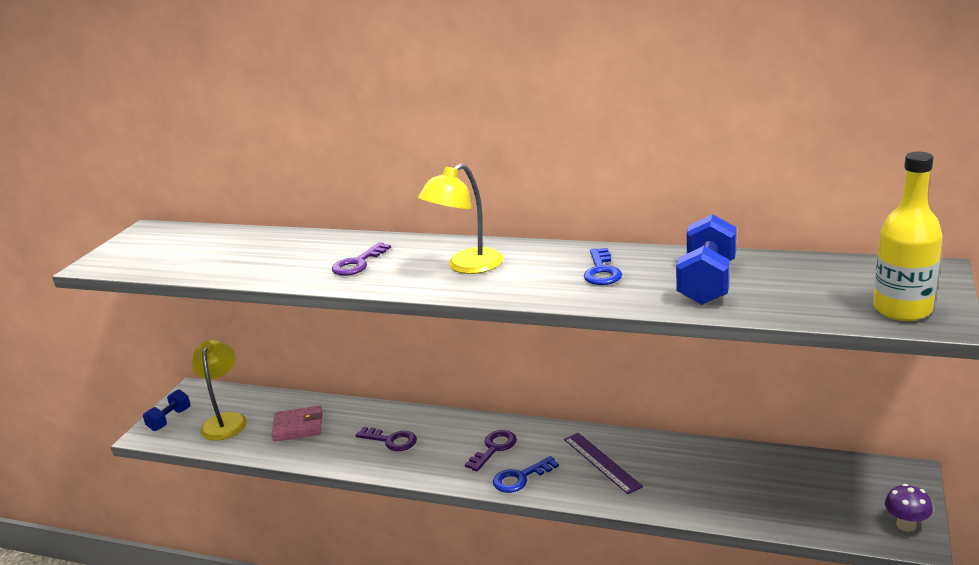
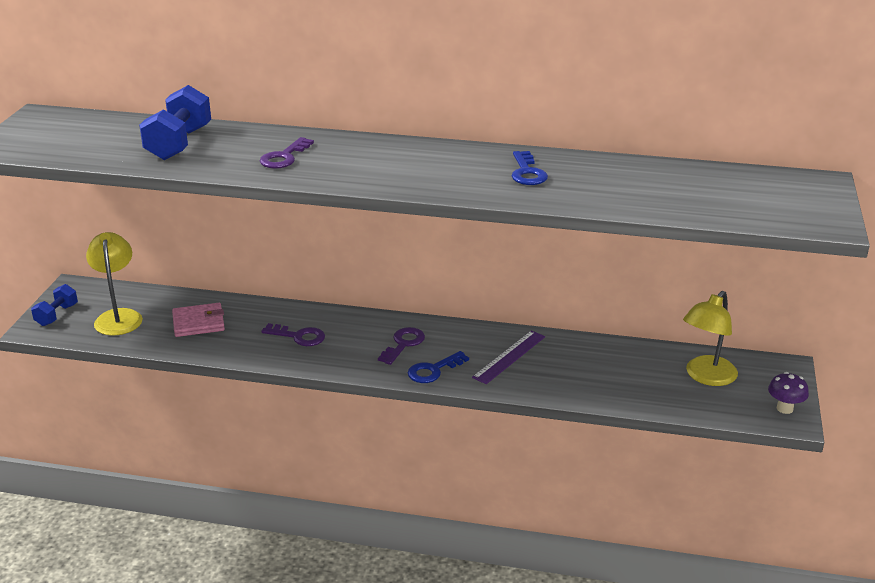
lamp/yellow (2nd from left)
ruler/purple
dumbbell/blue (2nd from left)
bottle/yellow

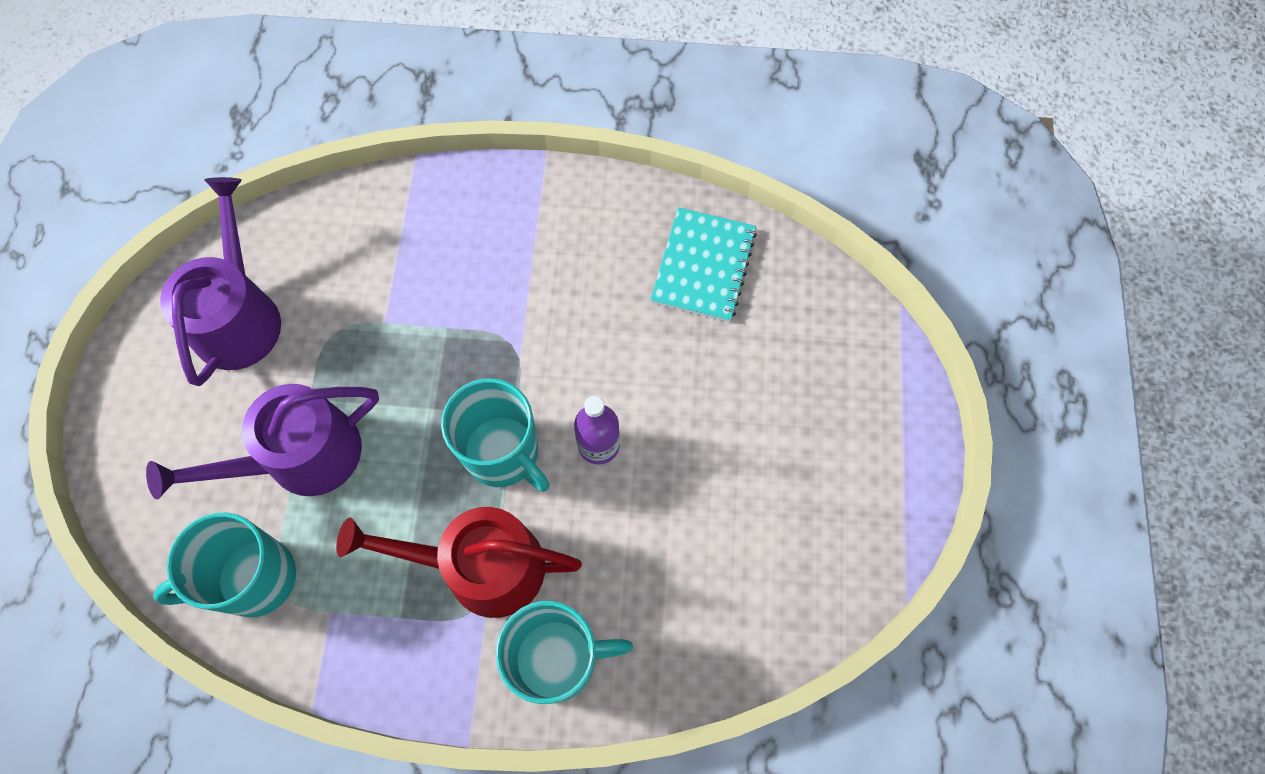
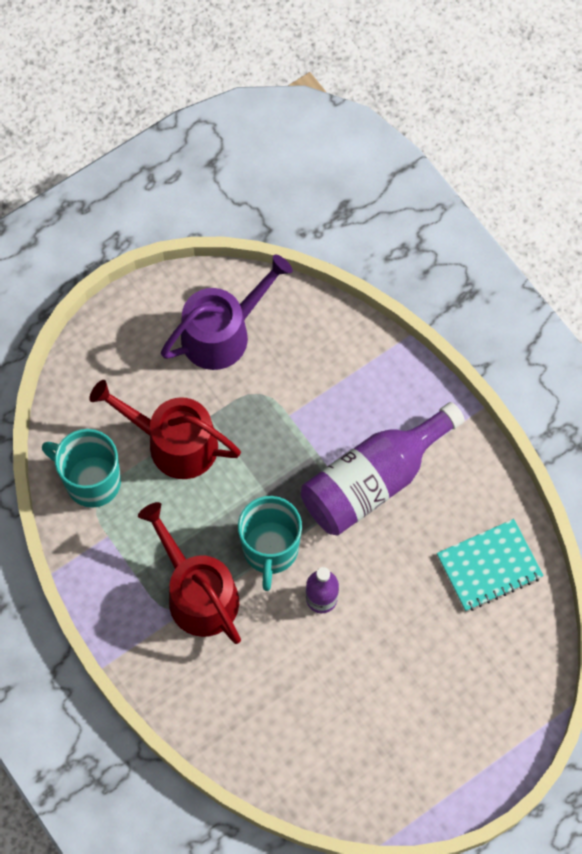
watering can/red (1st from left)
mug/turquoise (3rd from left in the first image)
bottle/purple (2nd from left)

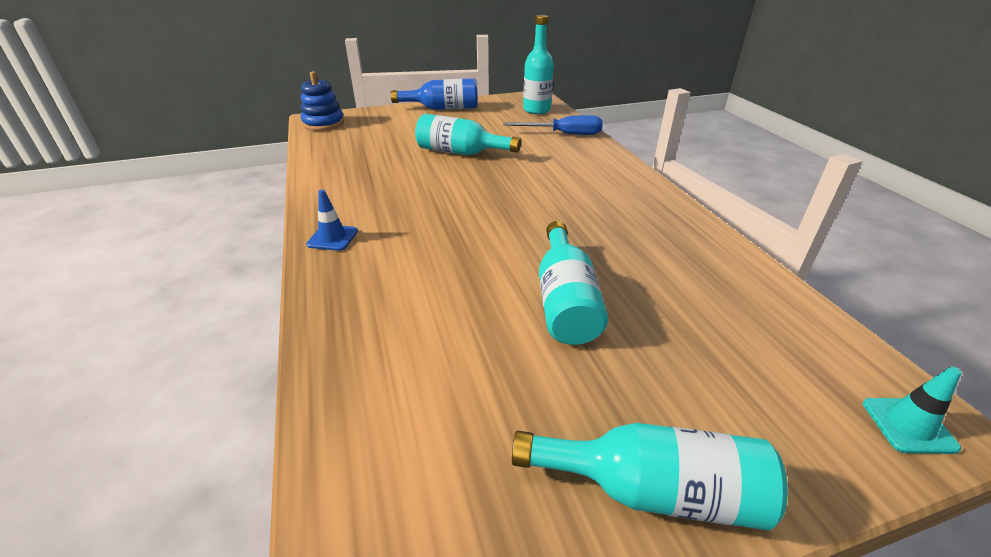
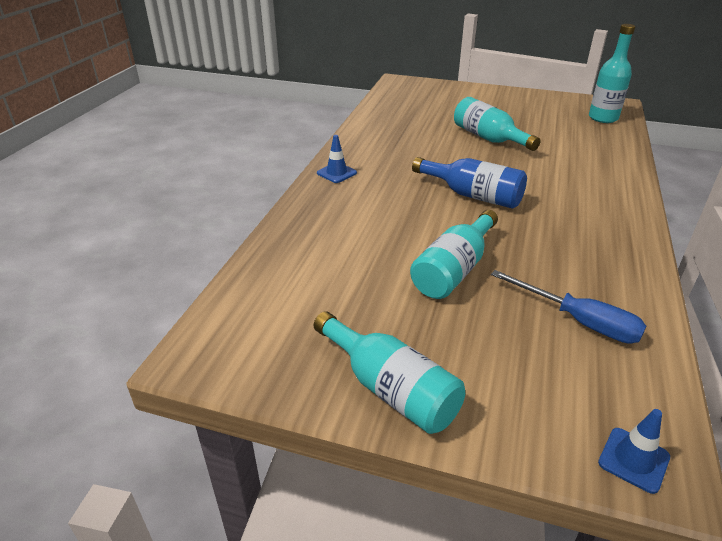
stacking toy/blue
bottle/blue
screwdriver/blue
traffic cone/blue (2nd from left)

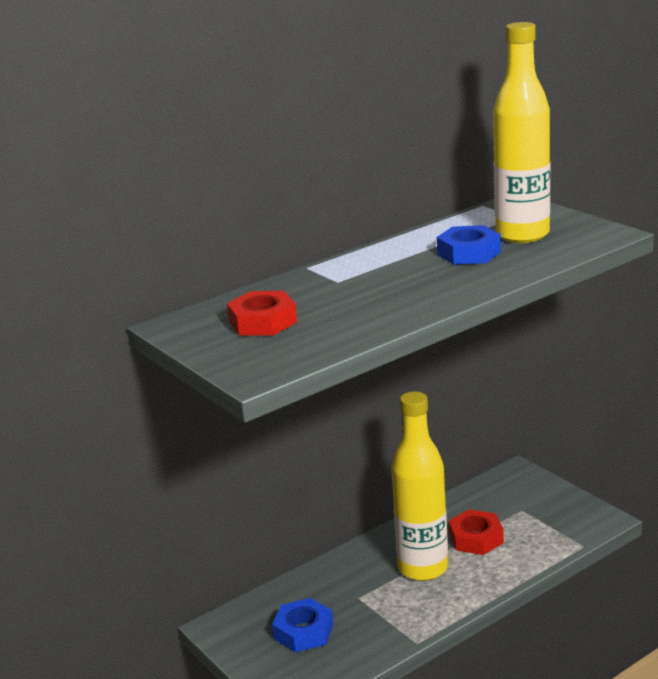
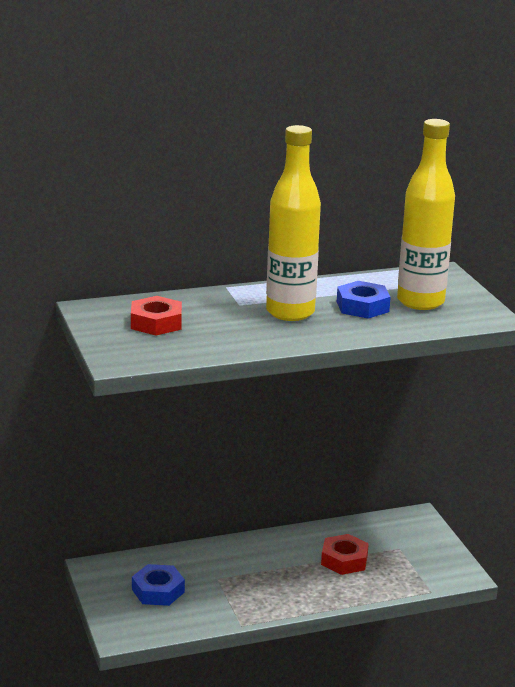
bottle/yellow (1st from left)

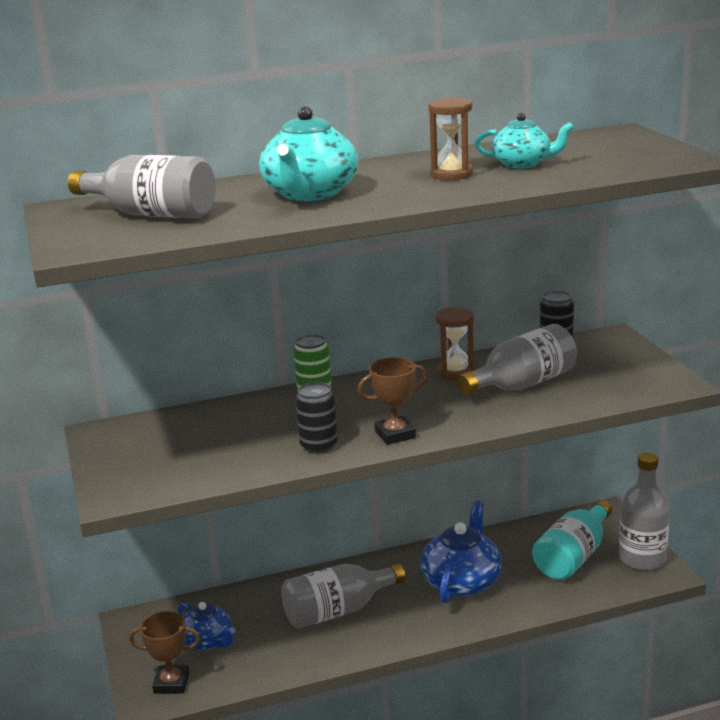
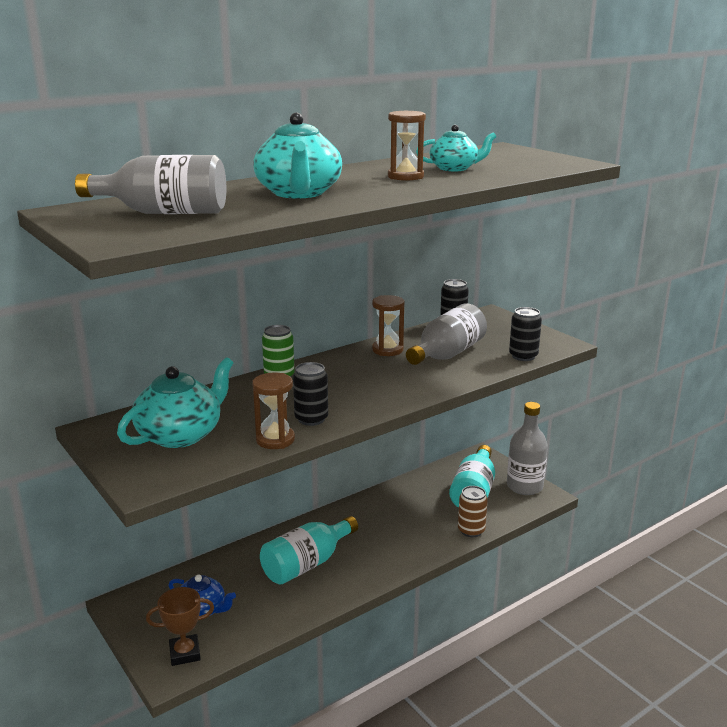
bottle/turquoise (1st from left)
trophy/brown (2nd from left in the first image)
teapot/blue (2nd from left in the first image)
teapot/turquoise (1st from left)
hourglass/brown (1st from left)
can/brown
can/black (3rd from left)

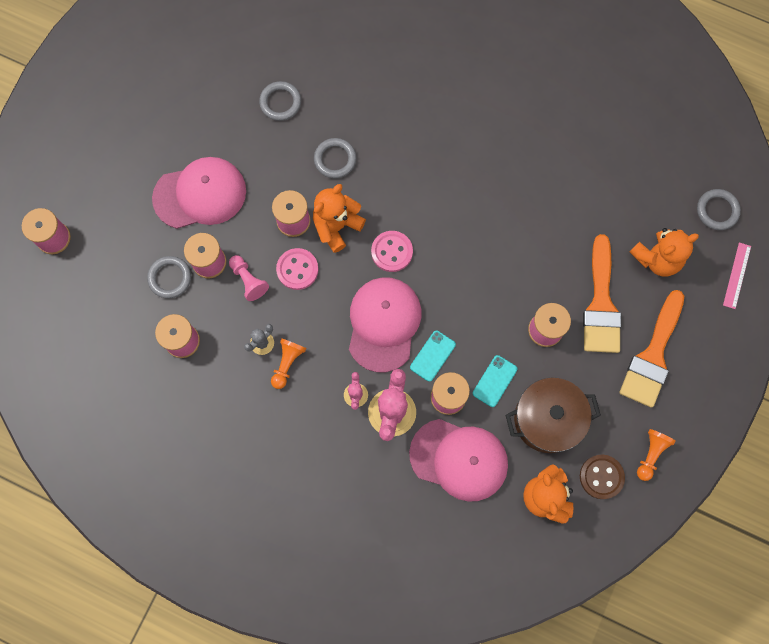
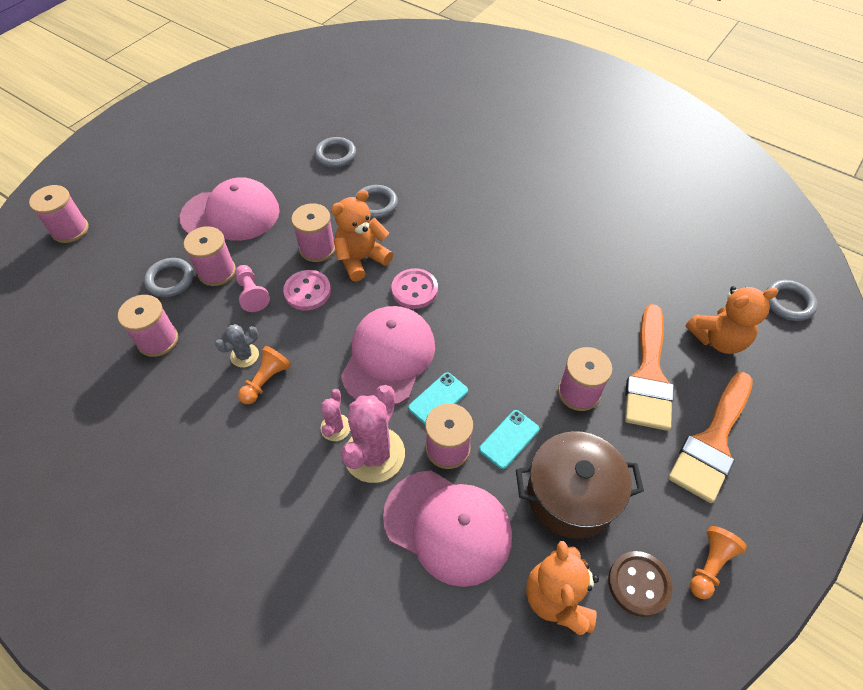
ruler/pink

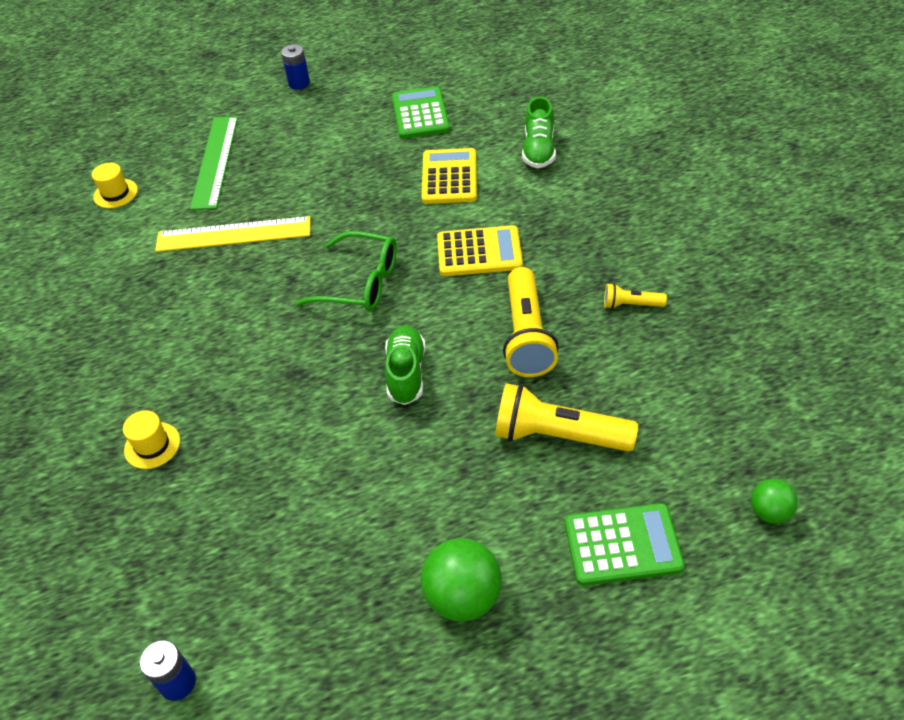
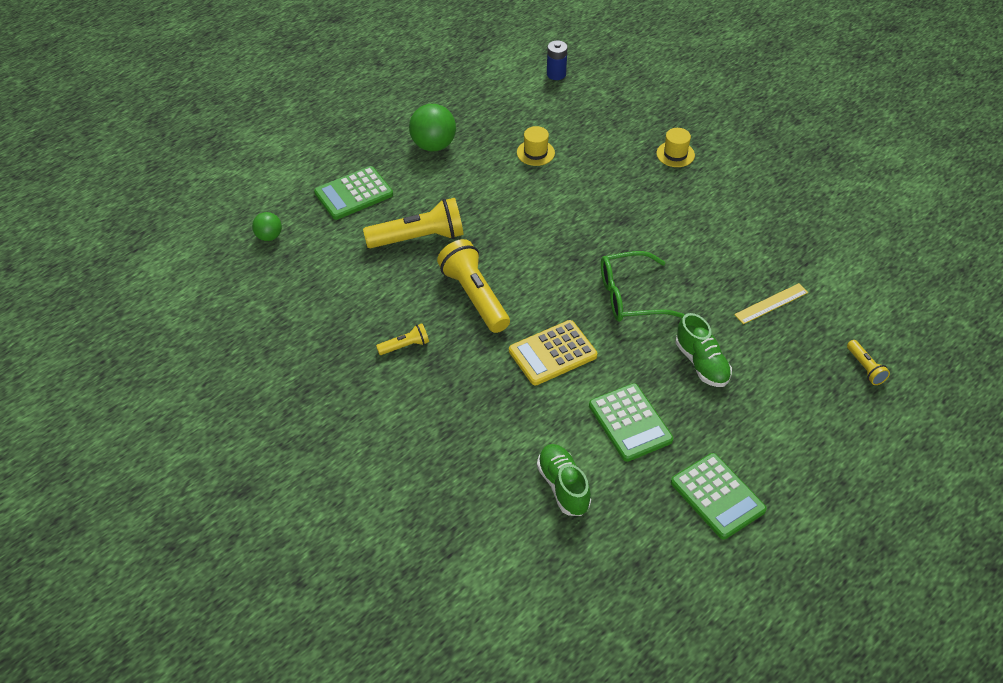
hat/yellow (1st from left)
ruler/yellow
flashlight/yellow (4th from left)
battery/blue (2nd from left in the first image)
shoe/green (2nd from left)
calculator/green (2nd from left)

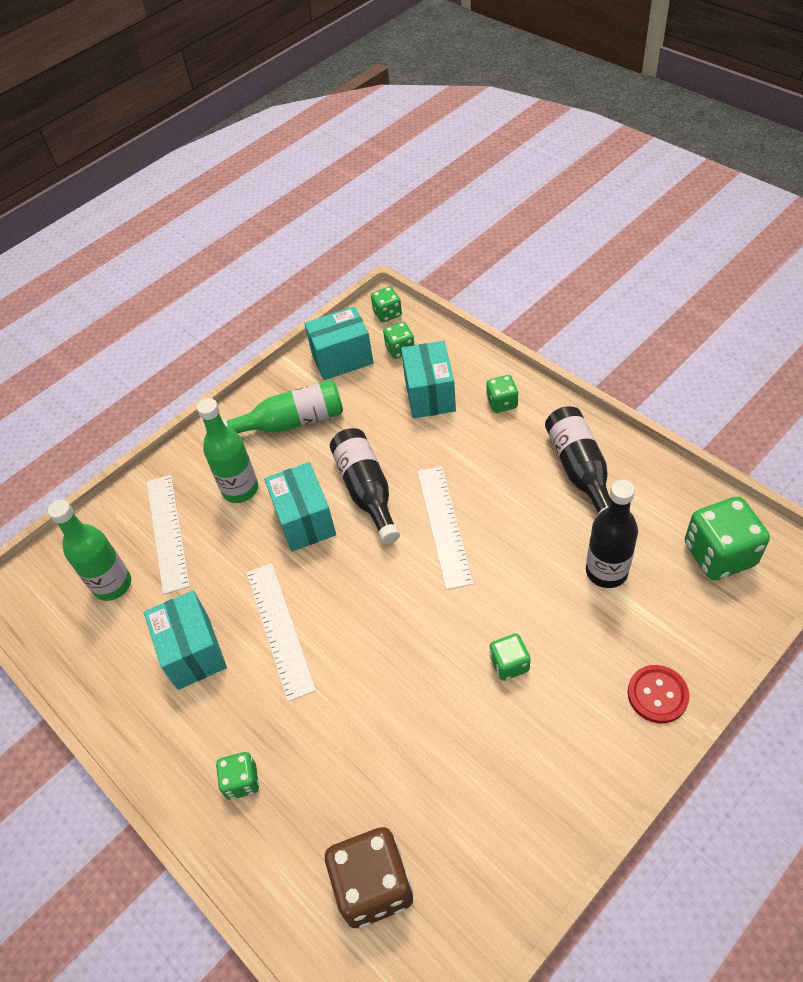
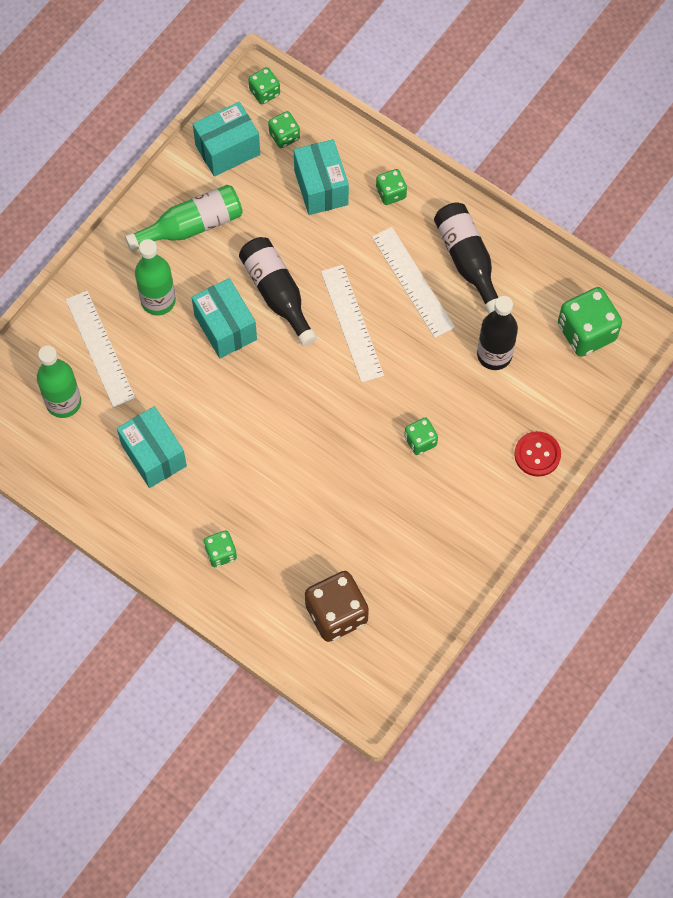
ruler/white (3rd from left)

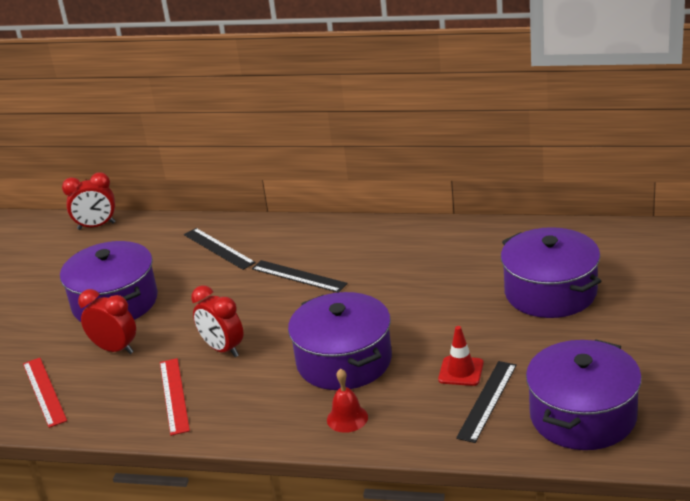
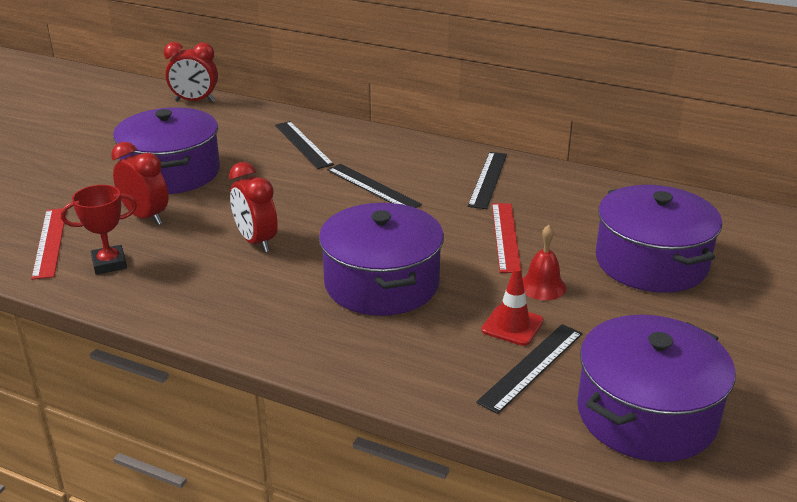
ruler/red (2nd from left)
bell/red
trophy/red
ruler/black (3rd from left)

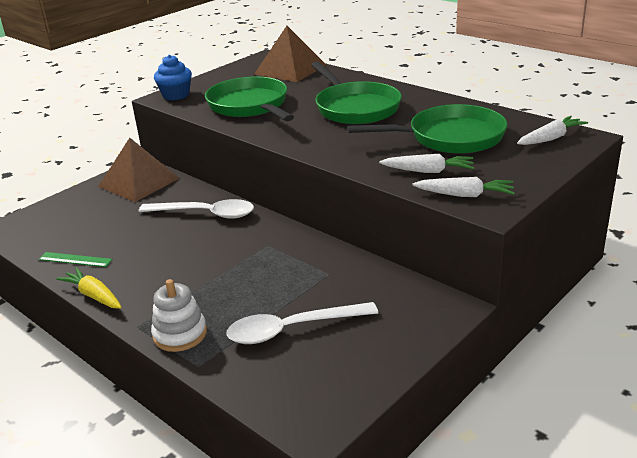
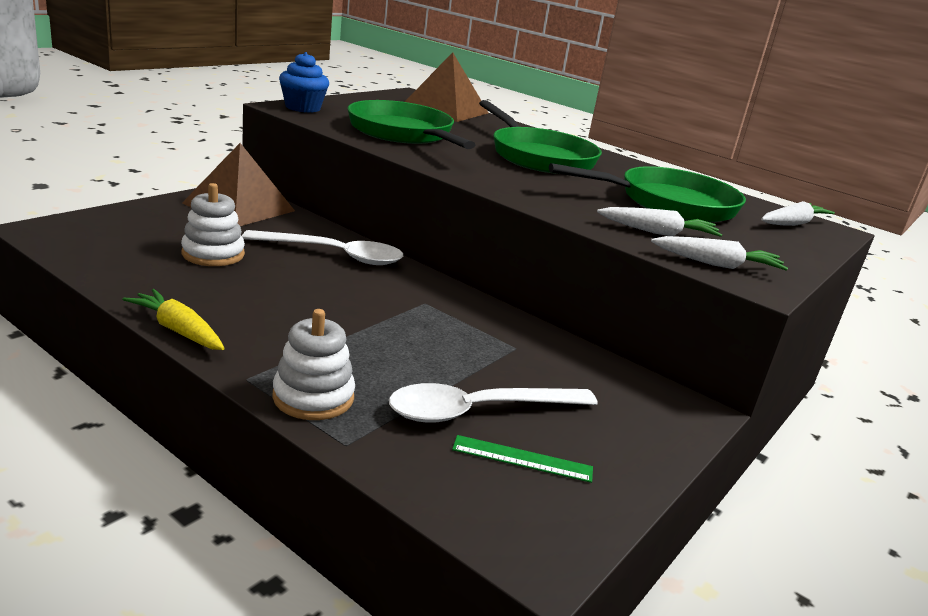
ruler/green
stacking toy/white (1st from left)

